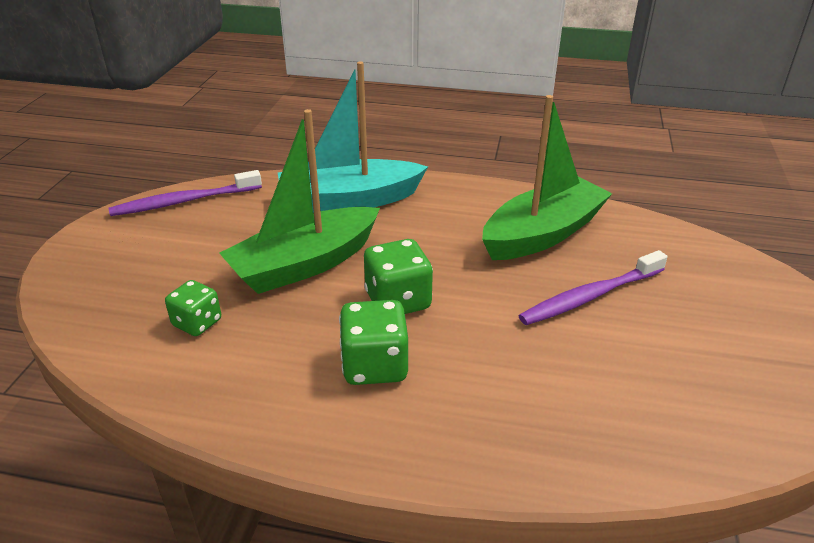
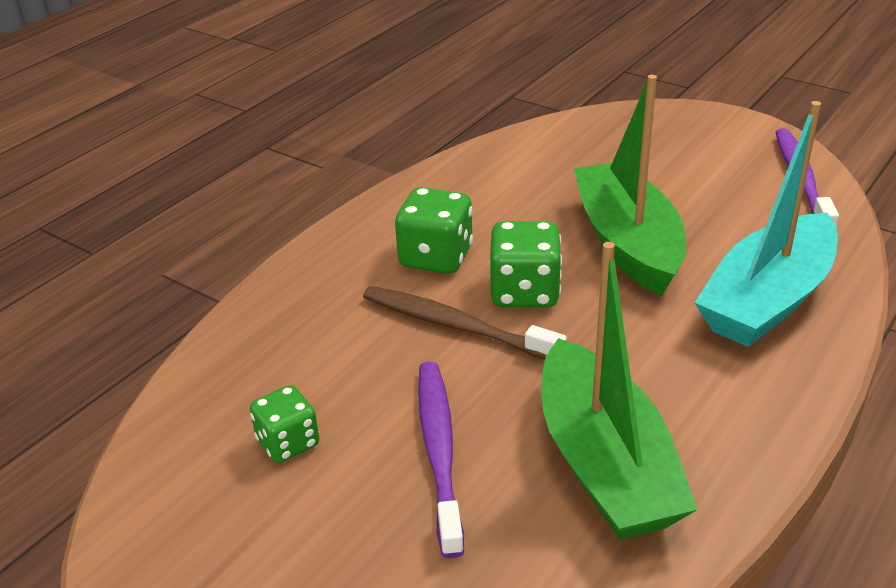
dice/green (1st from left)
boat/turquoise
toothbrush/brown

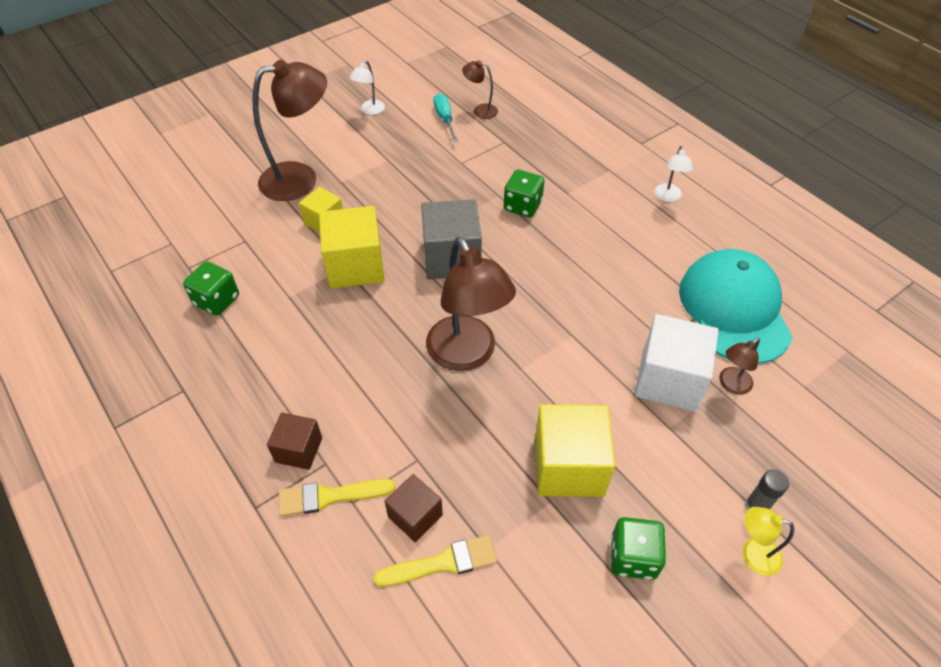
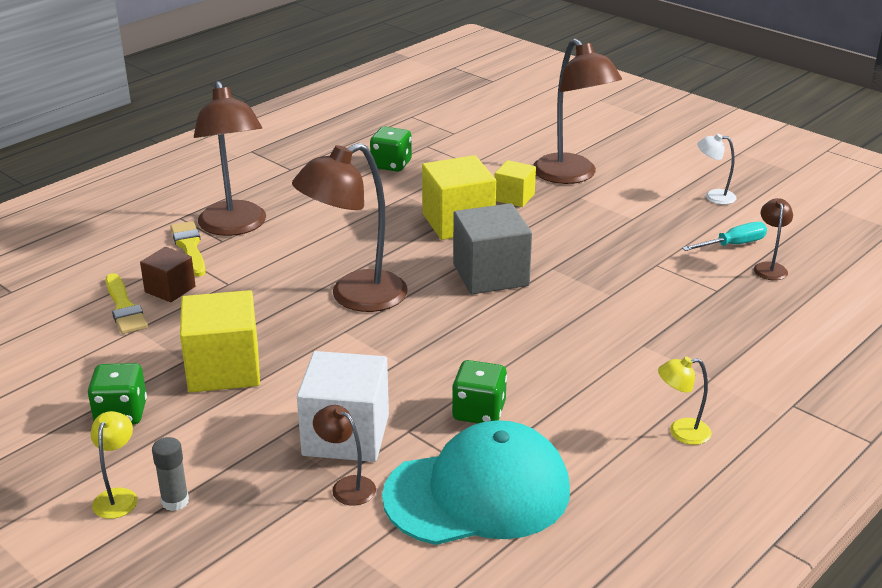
lamp/brown (1st from left)
dice/green (3rd from left)
lamp/yellow (2nd from left)

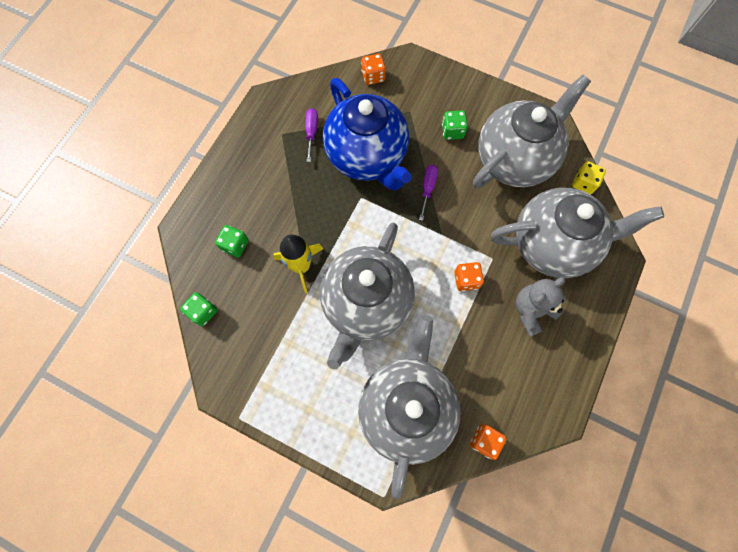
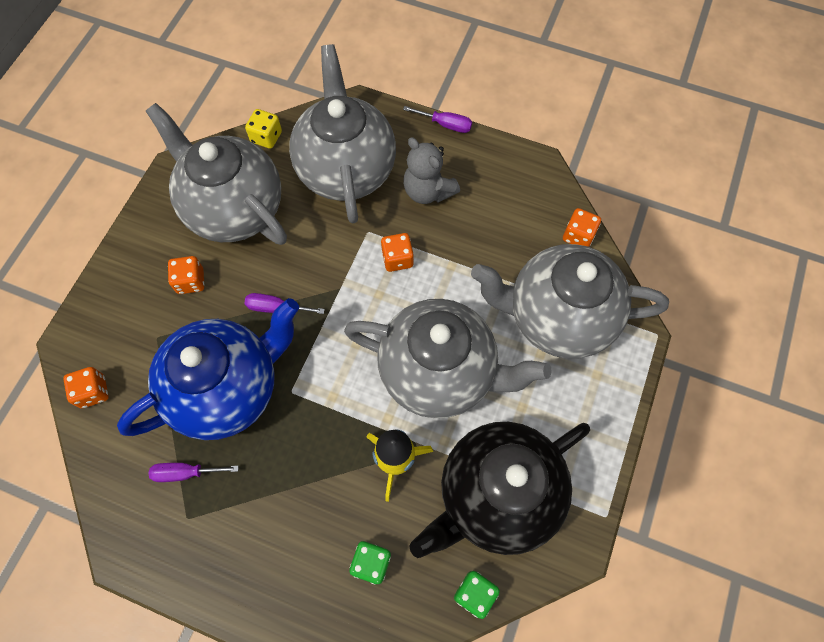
dice/orange (2nd from left)
screwdriver/purple (3rd from left)
teapot/black

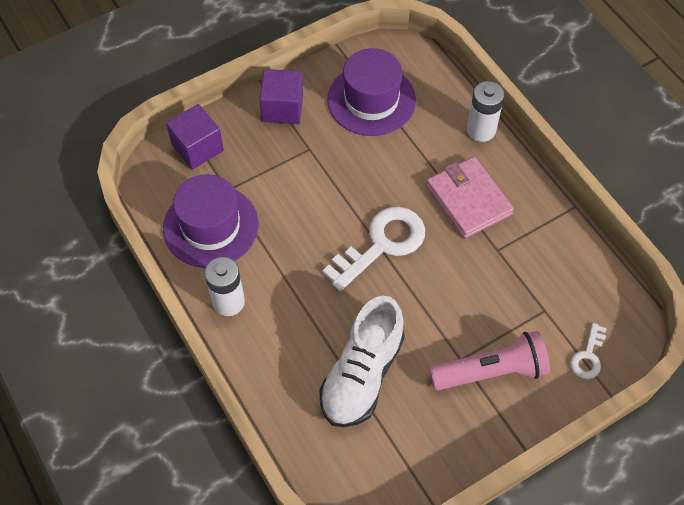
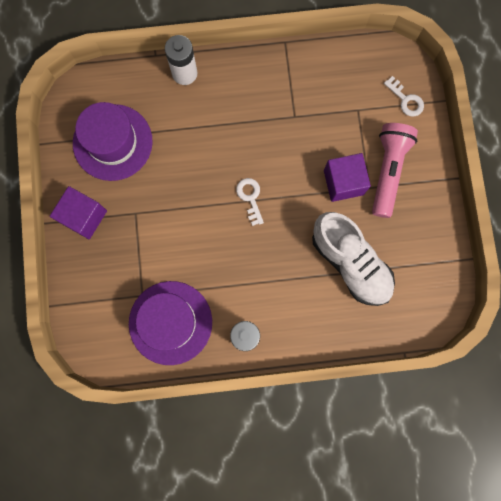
cube/purple (2nd from left)
key/white (1st from left)
wallet/pink

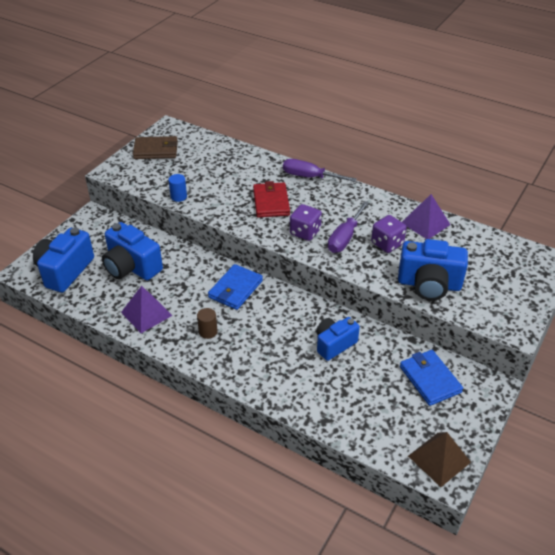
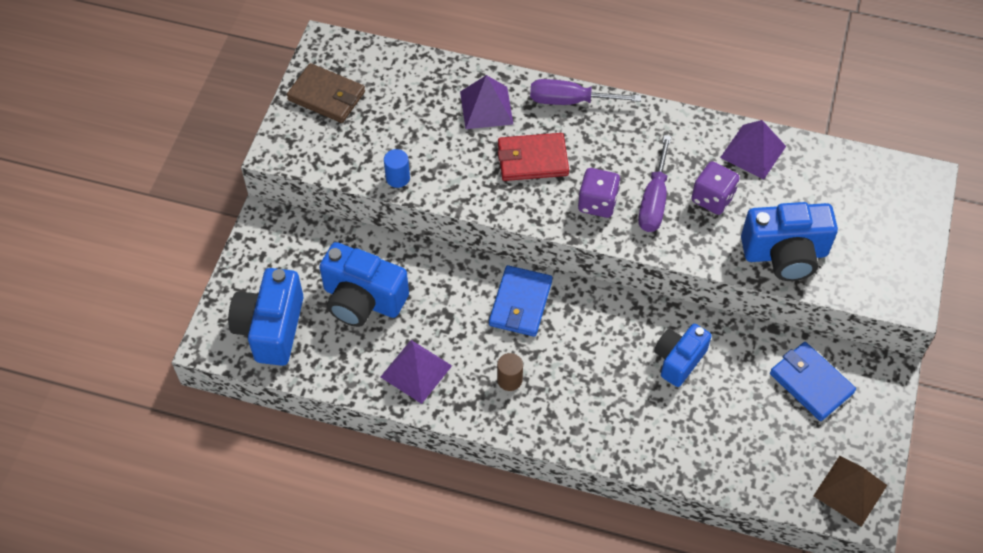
wallet/brown
wallet/red
pyramid/purple (2nd from left)

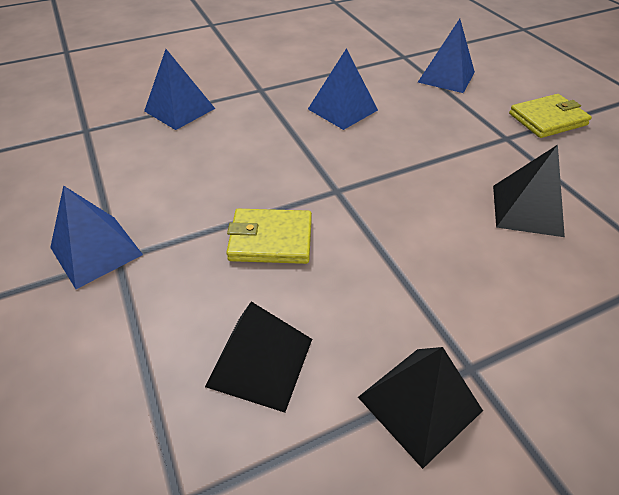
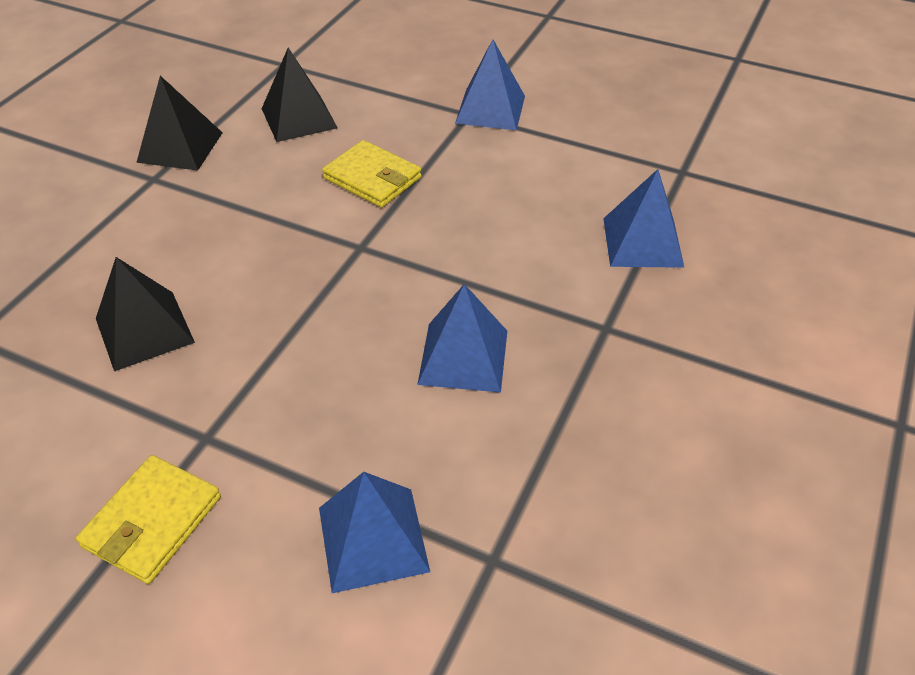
wallet/yellow (2nd from left)

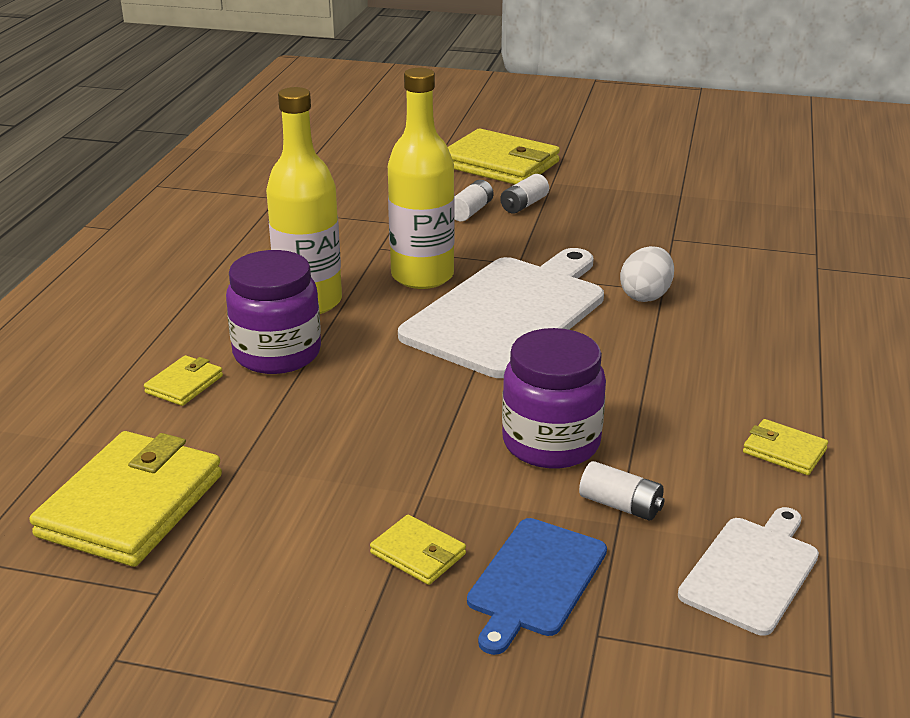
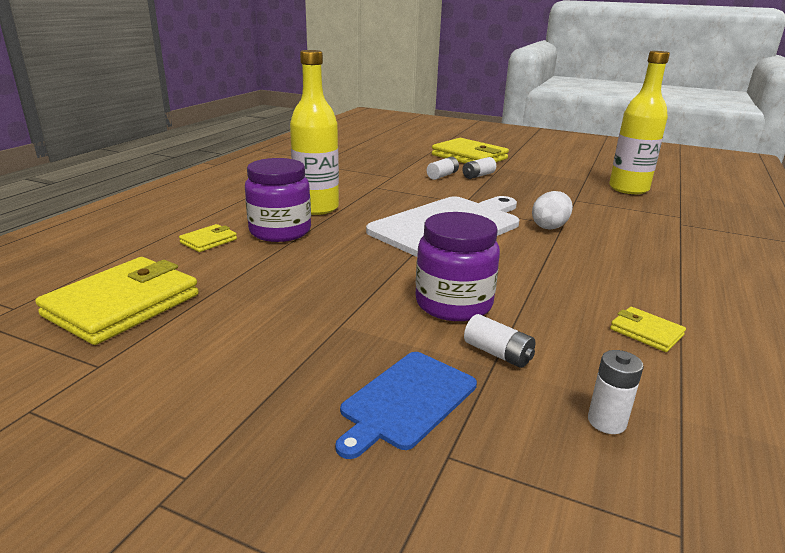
wallet/yellow (3rd from left in the first image)
bottle/yellow (2nd from left)
battery/white (4th from left)

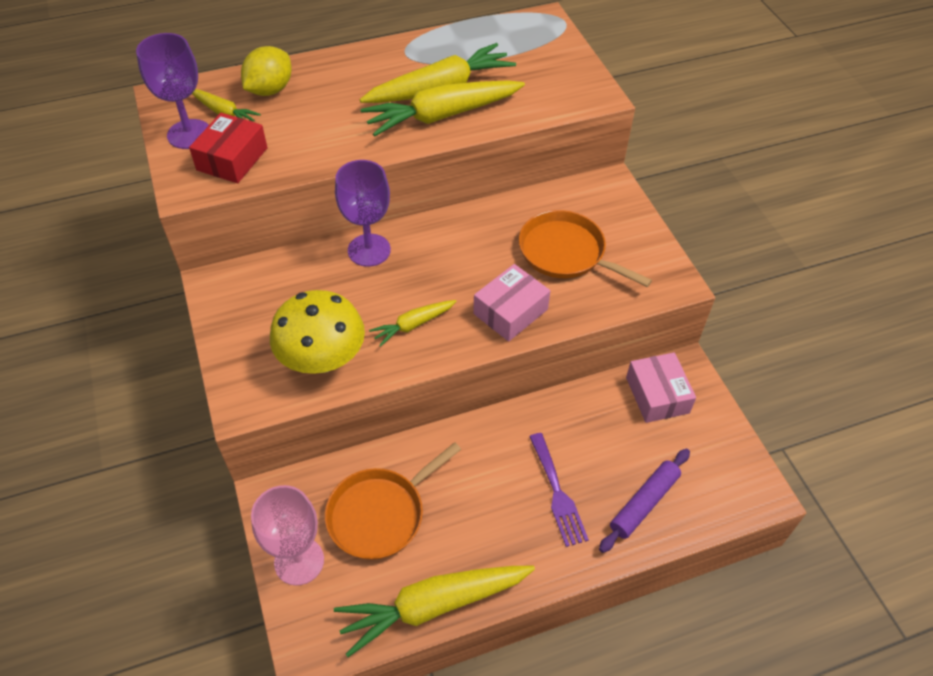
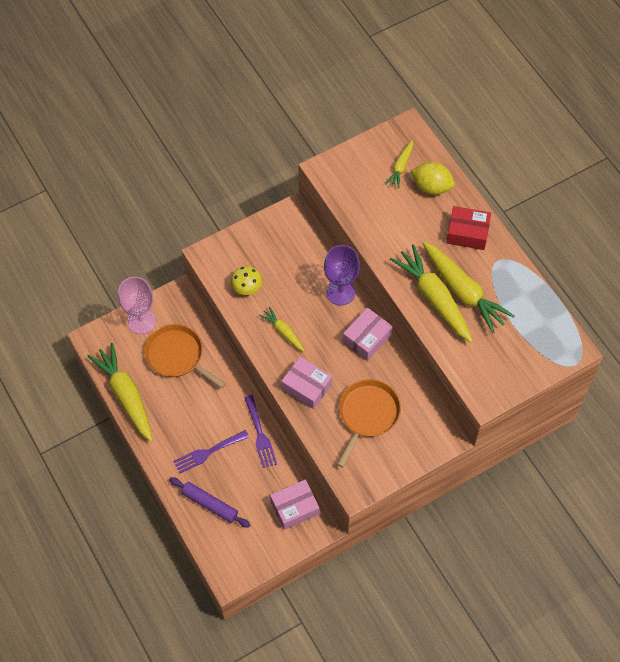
goblet/purple (1st from left in the first image)
box/red
mushroom/yellow
fork/purple (2nd from left)
box/pink (3rd from left)

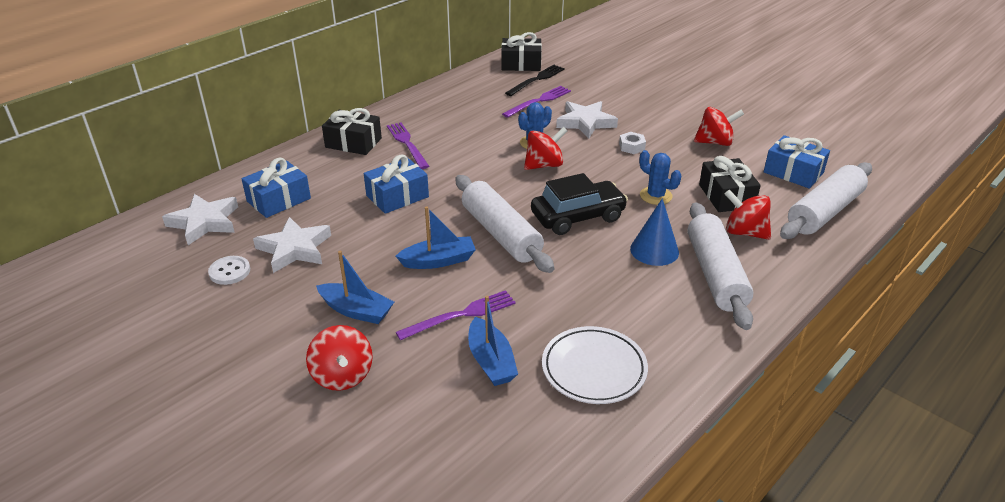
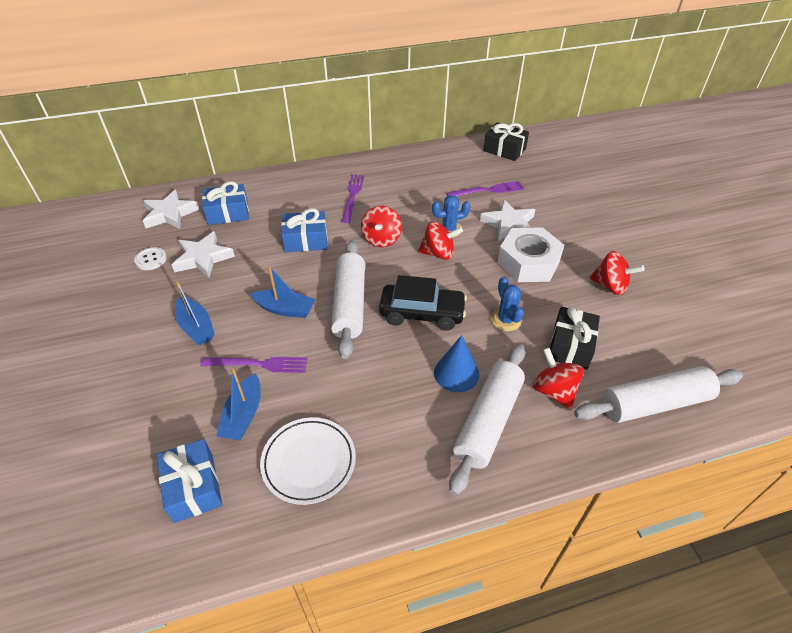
spinning top/red (1st from left)
gift/black (1st from left in the first image)
fork/black
nut/white
gift/blue (1st from left)

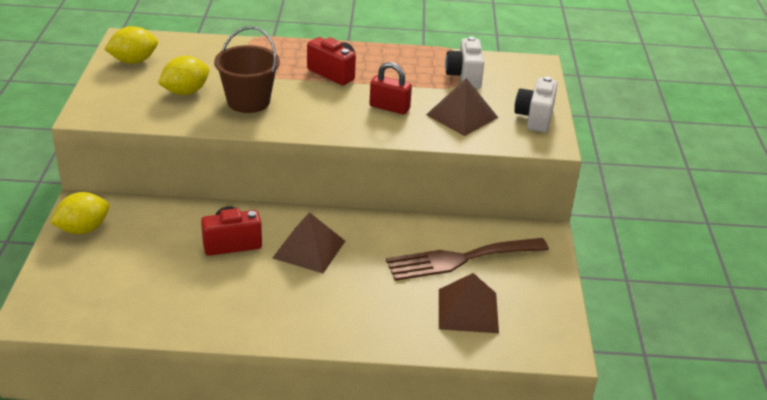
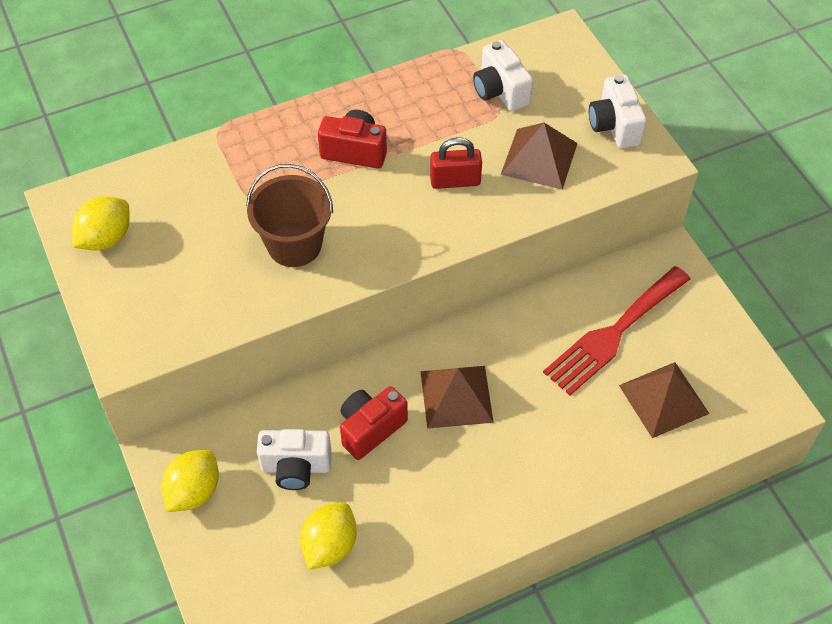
lemon/yellow (3rd from left)
fork/red
camera/white (1st from left)

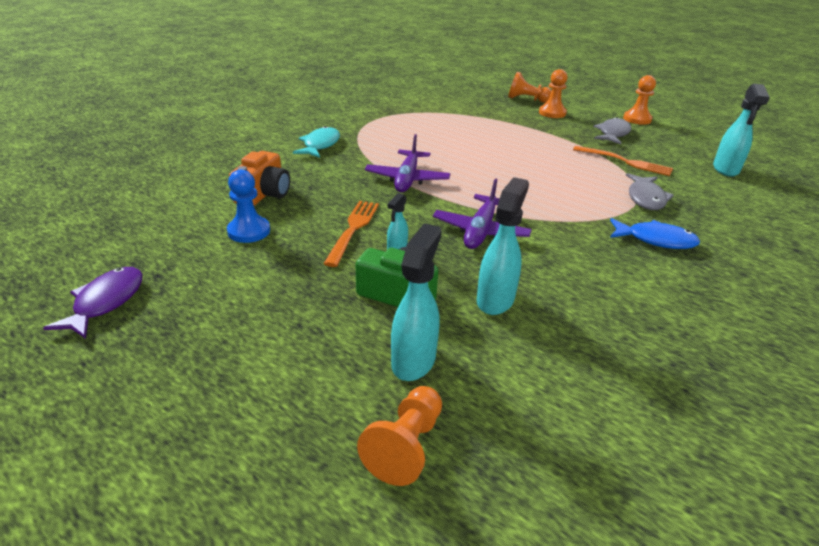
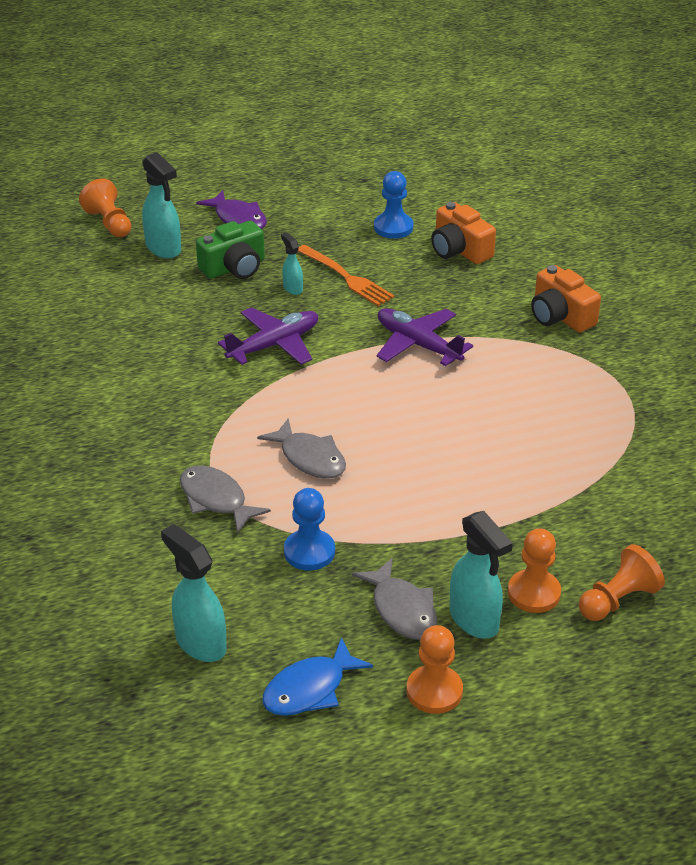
fish/purple
camera/orange (2nd from left)
plane/purple (1st from left)
spray bottle/turquoise (4th from left)
pawn/blue (1st from left)
fish/blue
fish/grey (2nd from left)

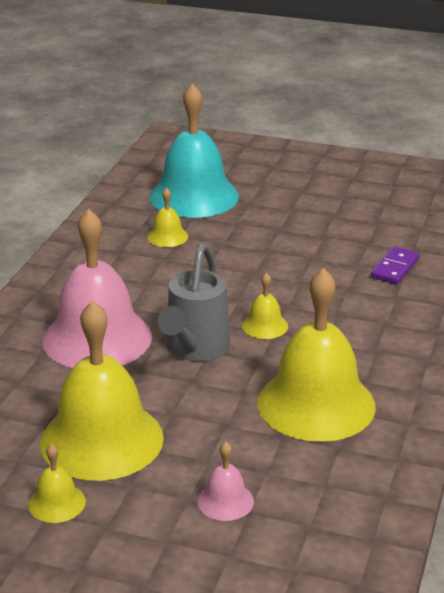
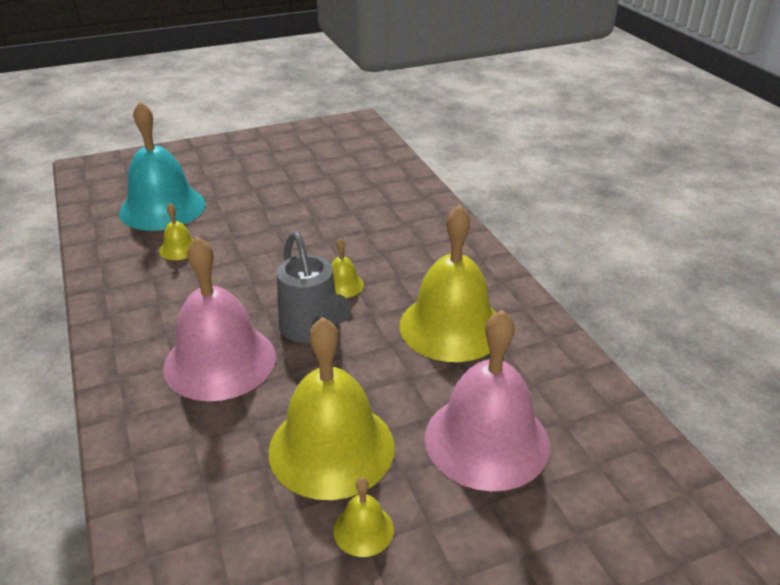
bell/pink (2nd from left)
domino/purple

